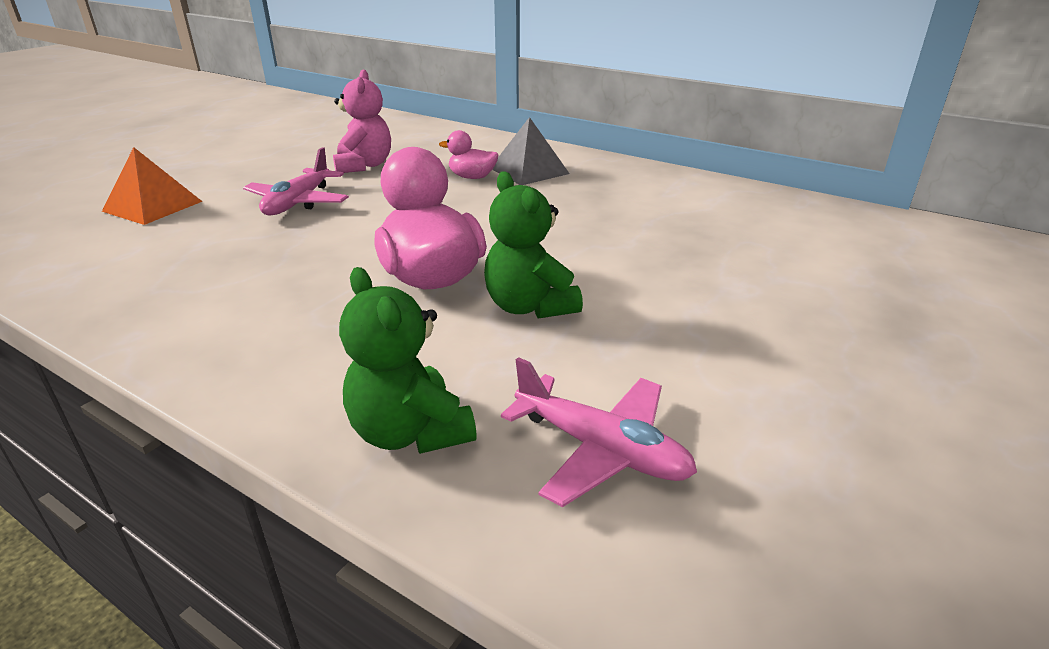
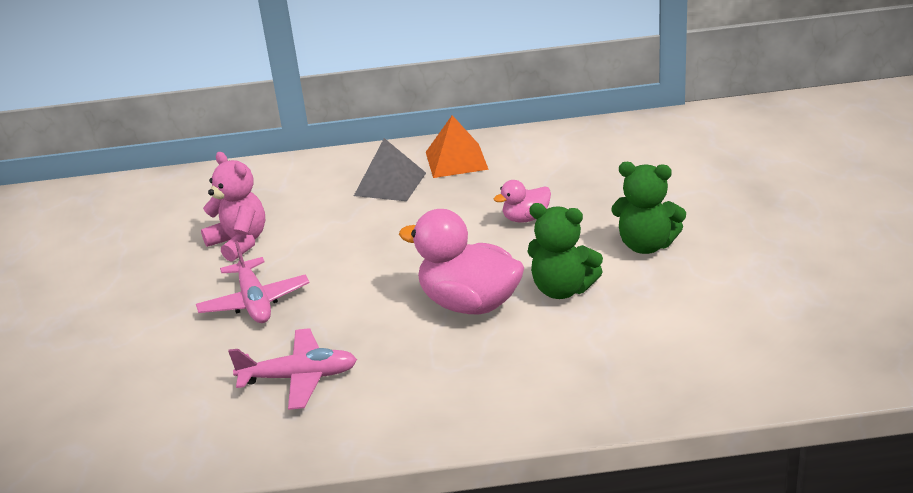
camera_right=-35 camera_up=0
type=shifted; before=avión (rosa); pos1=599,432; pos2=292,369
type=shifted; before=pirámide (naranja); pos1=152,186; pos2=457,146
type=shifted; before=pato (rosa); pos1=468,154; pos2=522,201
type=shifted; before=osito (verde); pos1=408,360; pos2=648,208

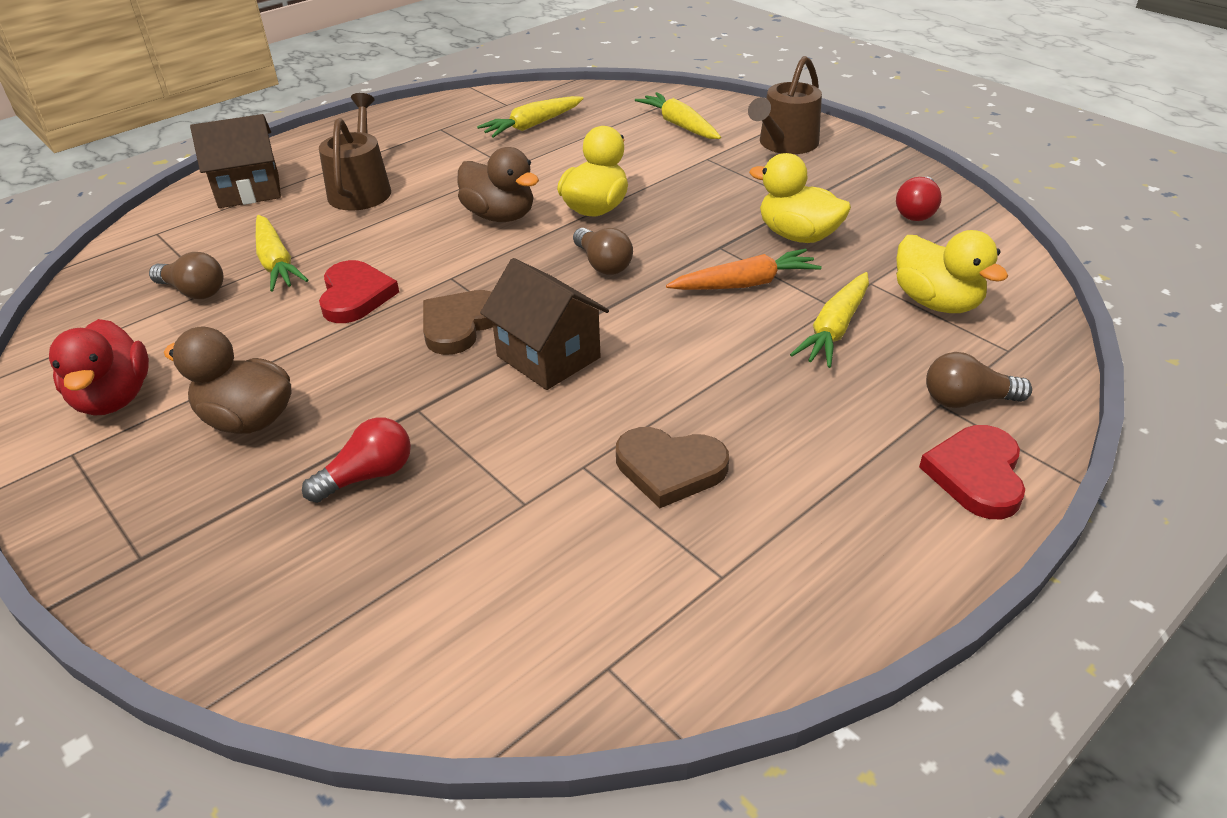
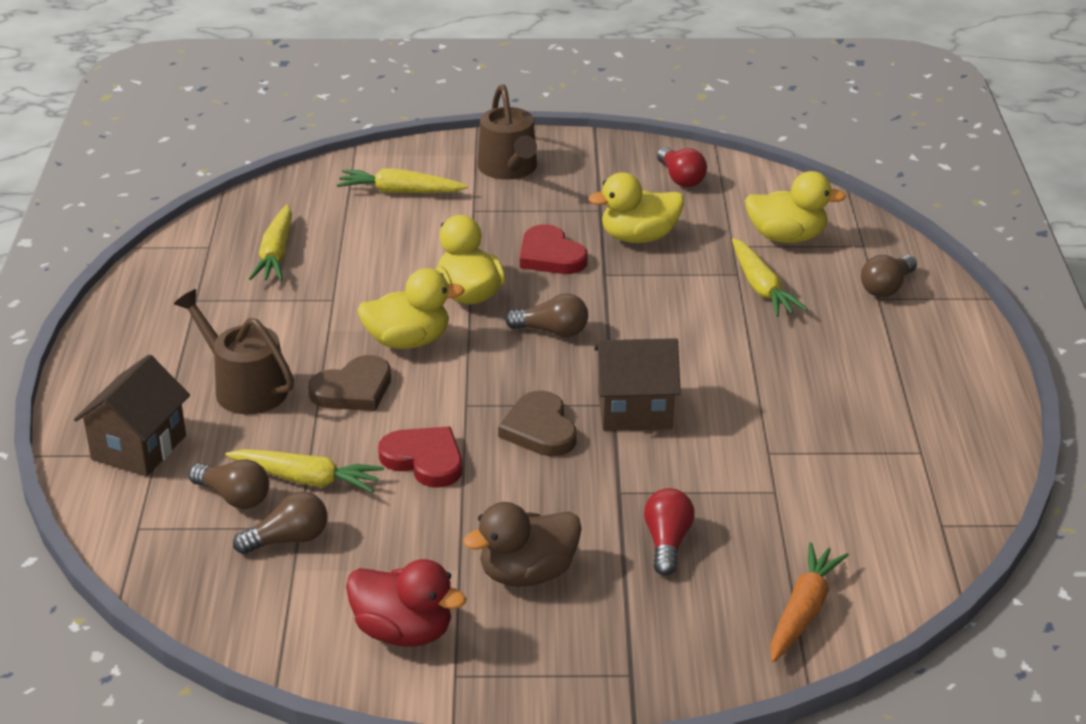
camera_right=-50 camera_up=-5
type=new; after=bombilla (marrón); pos2=229,484
type=shifted; before=corazón (marrón); pos1=672,467; pos2=349,383
type=repainted; before=pato (marrón); after=pato (amarillo); pos1=498,184; pos2=411,308
type=shifted; before=corazón (rojo); pos1=972,472; pos2=554,249
type=shifted; before=zanahoria (naranja); pos1=744,269; pos2=809,602

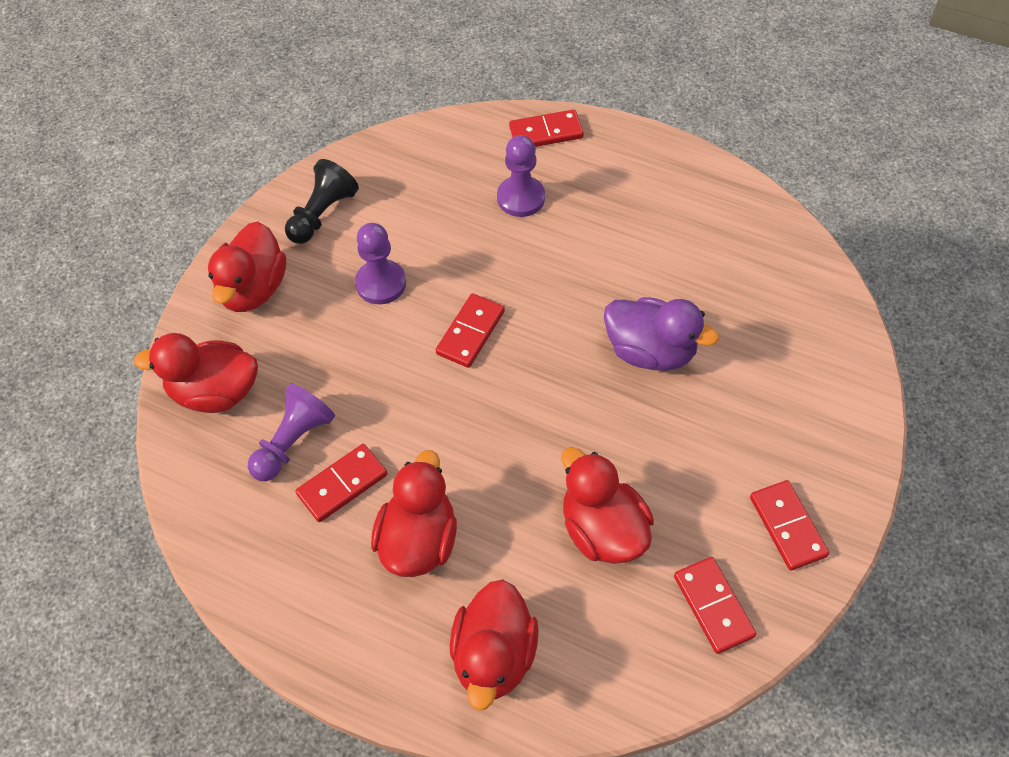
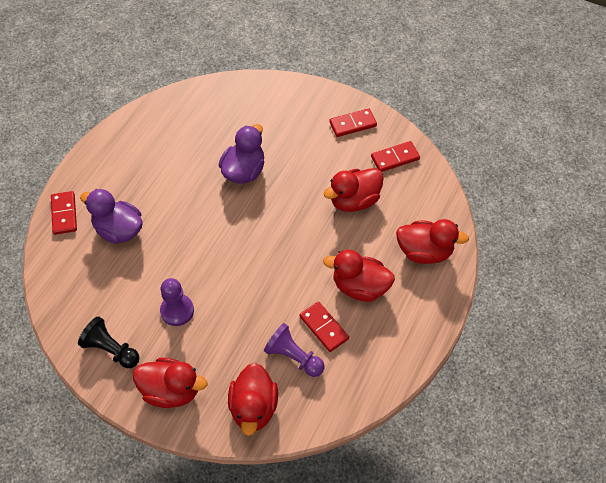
camera_right=-90 camera_up=0
type=swapped; before=peón (morado); after=pato (morado); pos1=521,176; pos2=111,216
type=gone; before=ficha de dominó (rojo); pos1=470,330

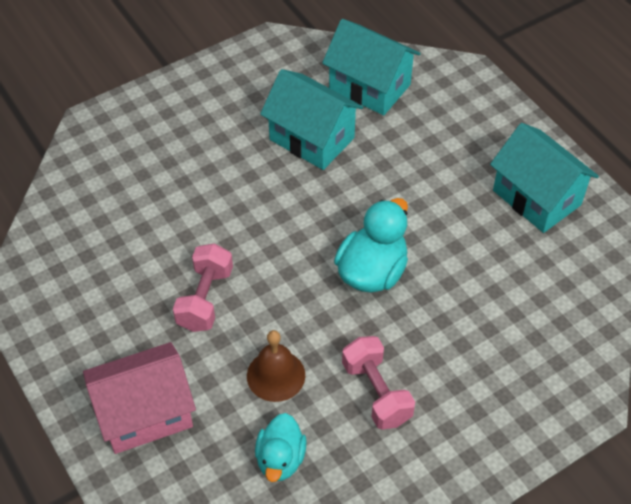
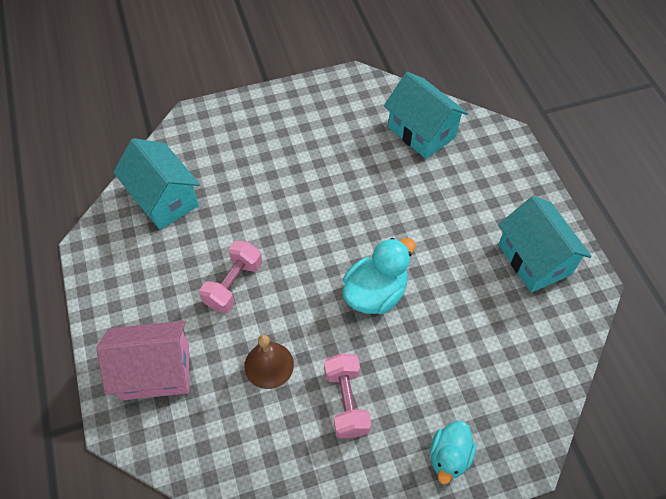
camera_right=15 camera_up=5
type=shifted; before=casa (turquesa); pos1=311,119; pos2=156,184
type=shifted; before=pato (turquesa); pos1=281,447; pos2=453,452

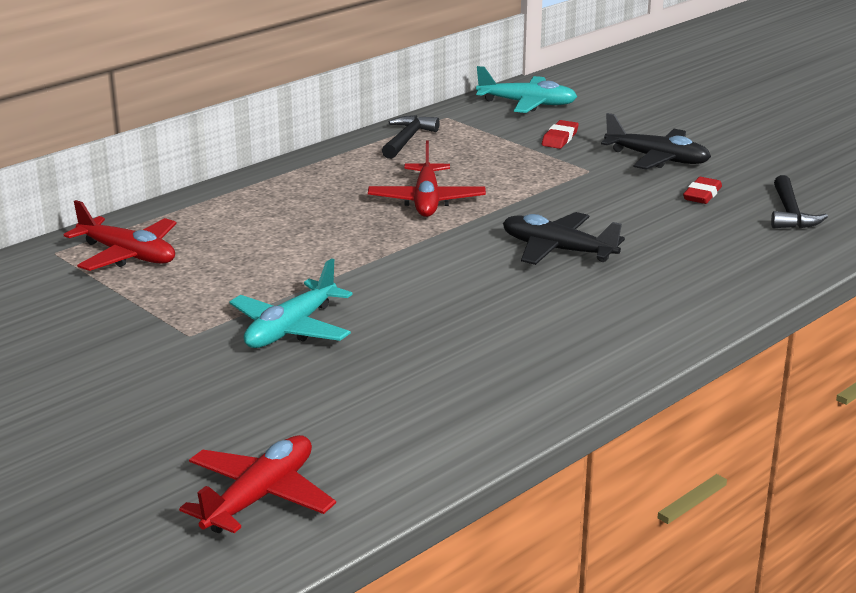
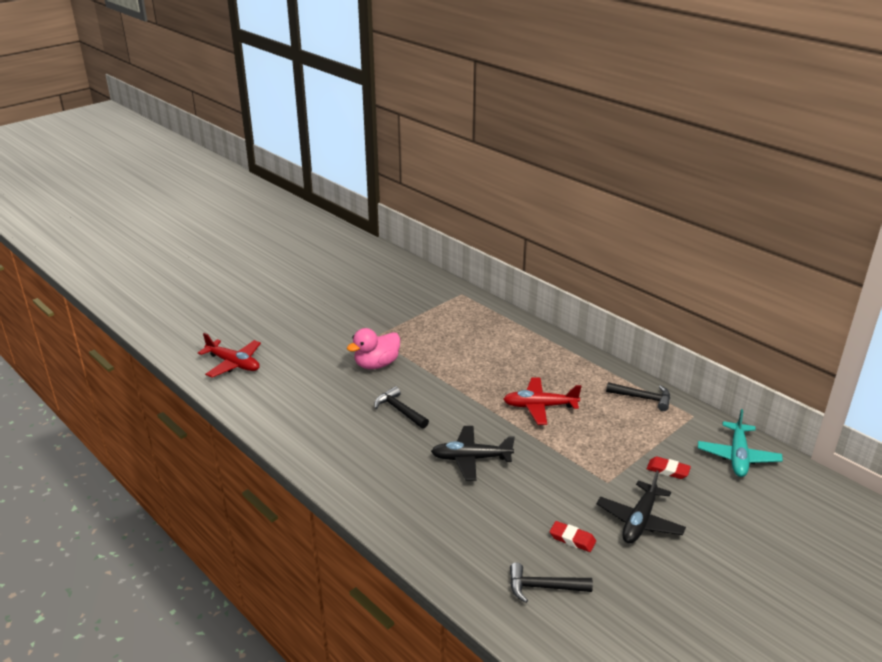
camera_right=90 camera_up=5
type=swapped; before=avión (turquesa); after=pato (rosa); pos1=291,303; pos2=373,348
type=new; after=martillo (negro); pos2=401,407
type=rotated; before=avión (negro); pos1=564,238; pos2=473,453; turn=-120
type=gone; before=avión (rojo); pos1=120,235

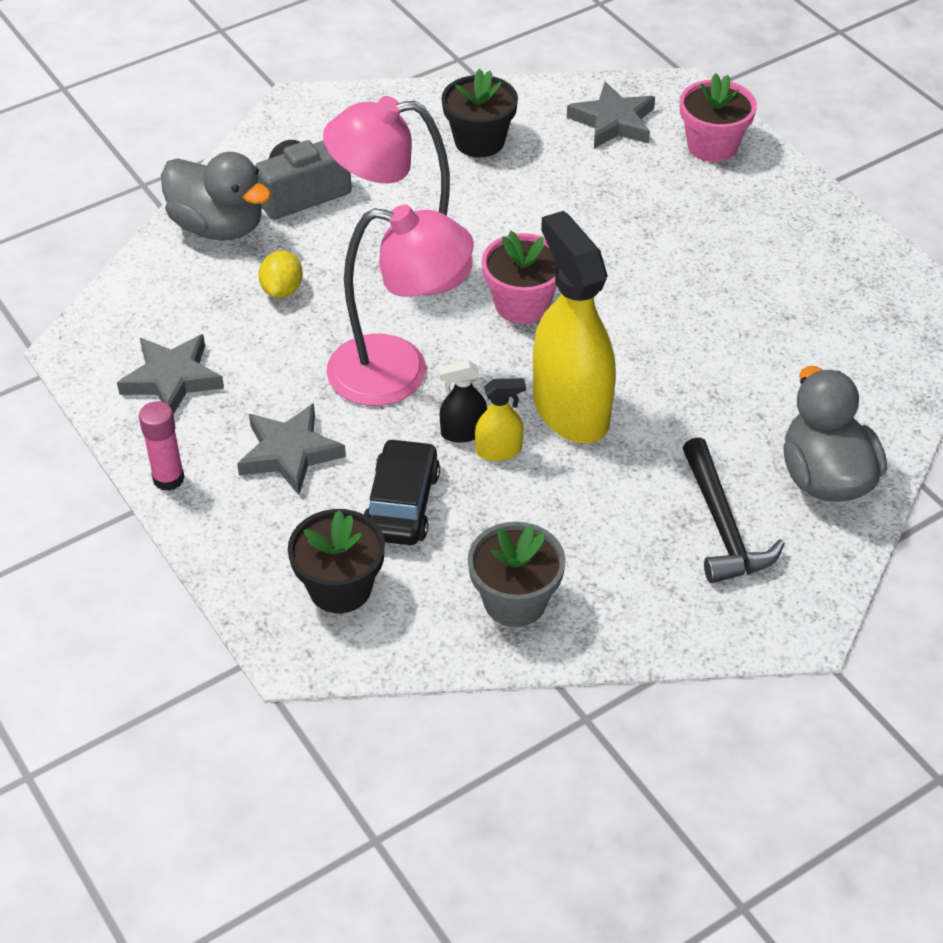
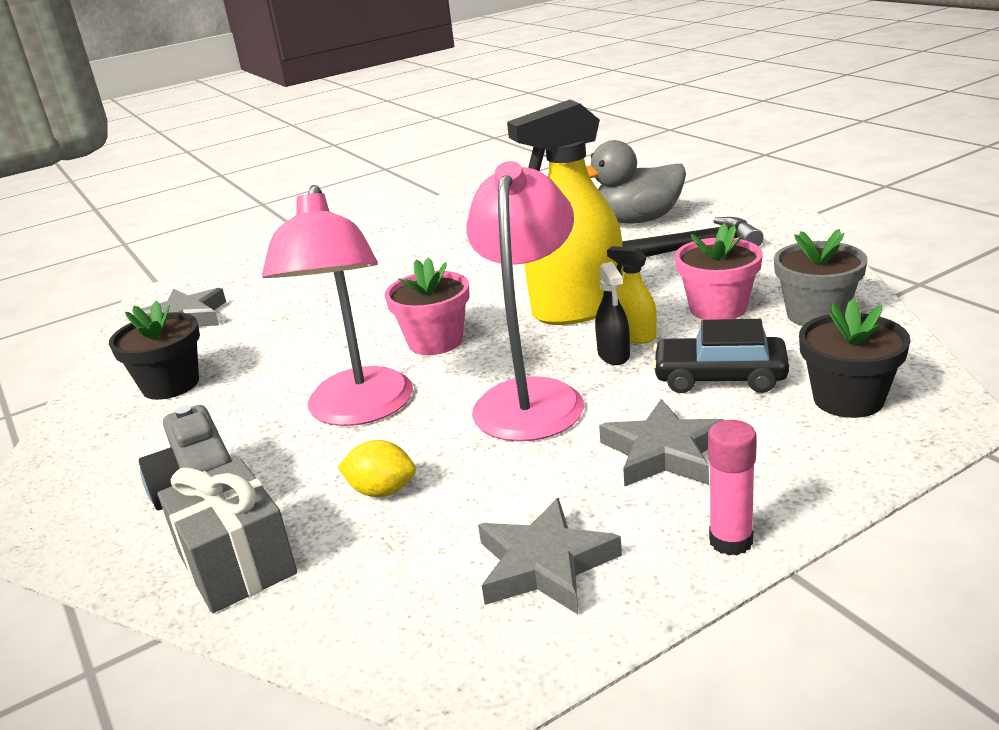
camera_right=-85 camera_up=-20
type=swapped; before=pato (gris); after=regalo (gris); pos1=216,196; pos2=227,536
type=rotated; before=pulverizador (amarillo); pos1=500,419; pos2=632,295; turn=-45
type=shifted; before=maceta (rosa); pos1=718,117; pos2=719,271

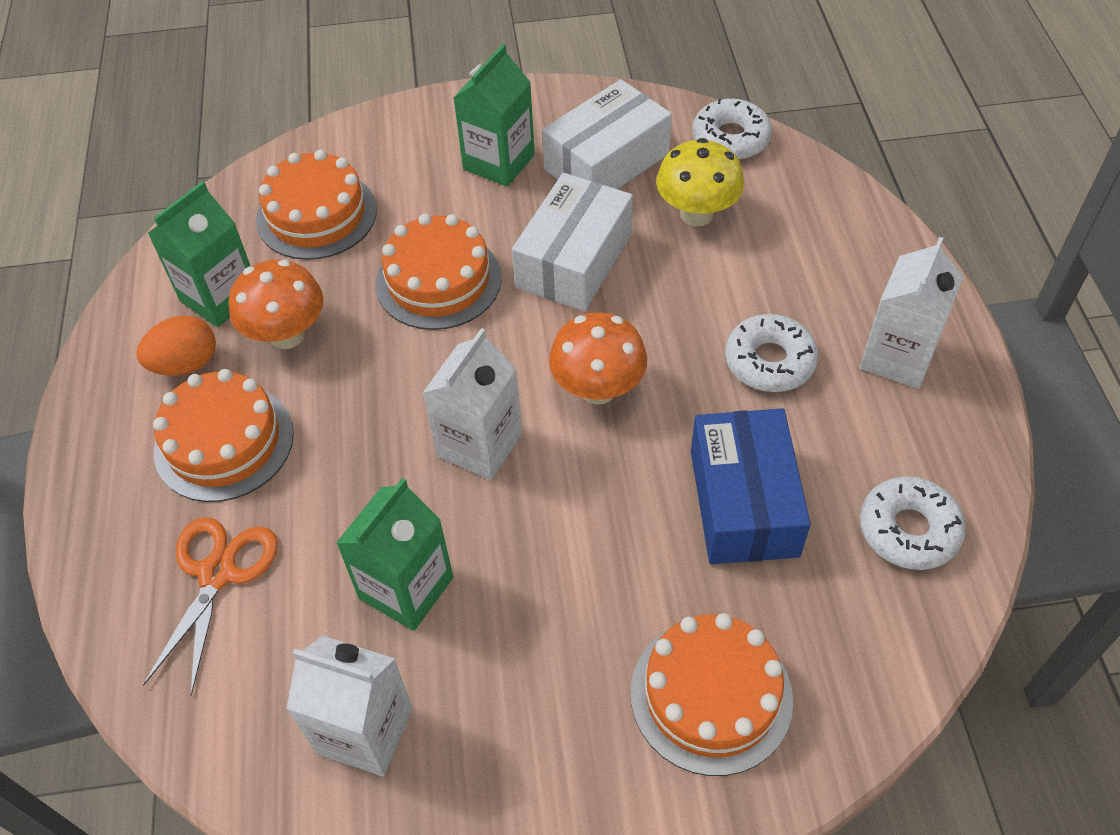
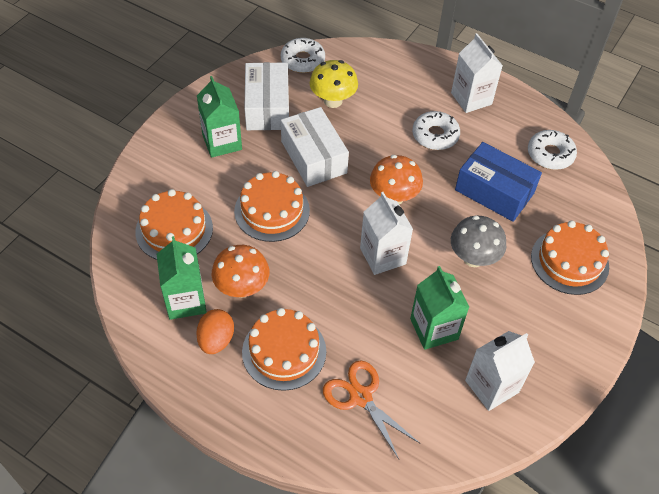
camera_right=-55 camera_up=0
type=new; after=seta (gris); pos2=478,241

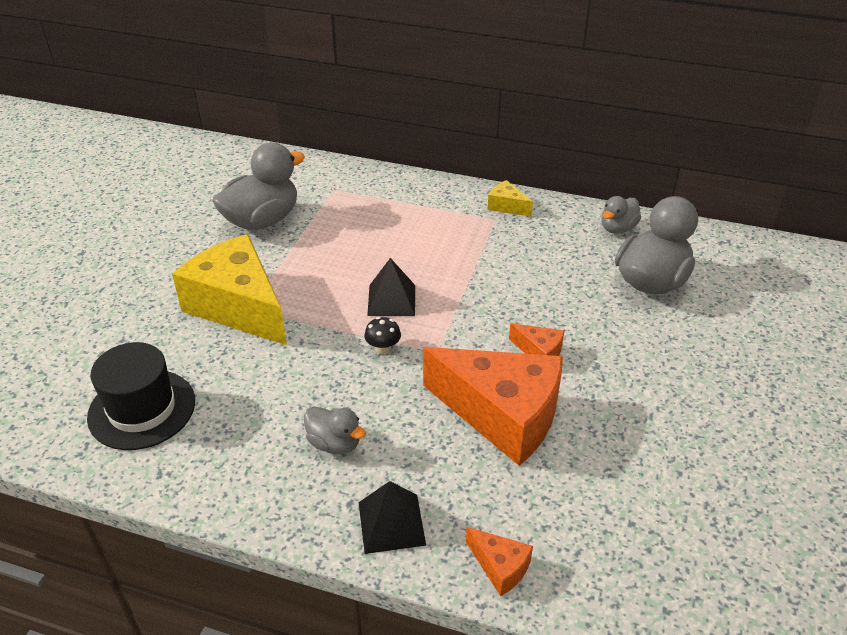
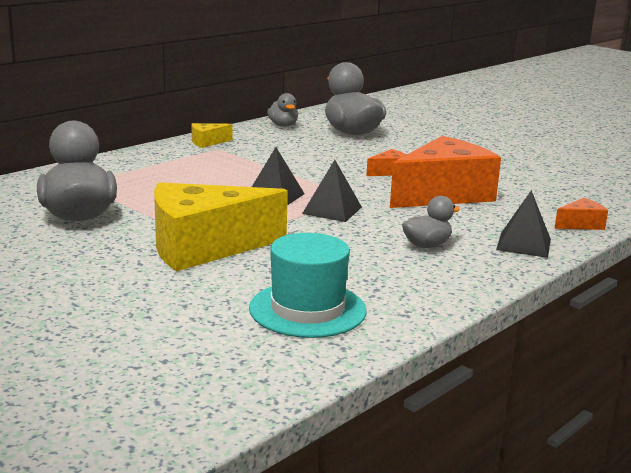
camera_right=-65 camera_up=-20
type=repainted; before=sombrero (negro); after=sombrero (turquesa); pos1=141,396; pos2=307,285
type=swapped; before=seta (negro); after=pirámide (negro); pos1=382,335; pos2=332,191

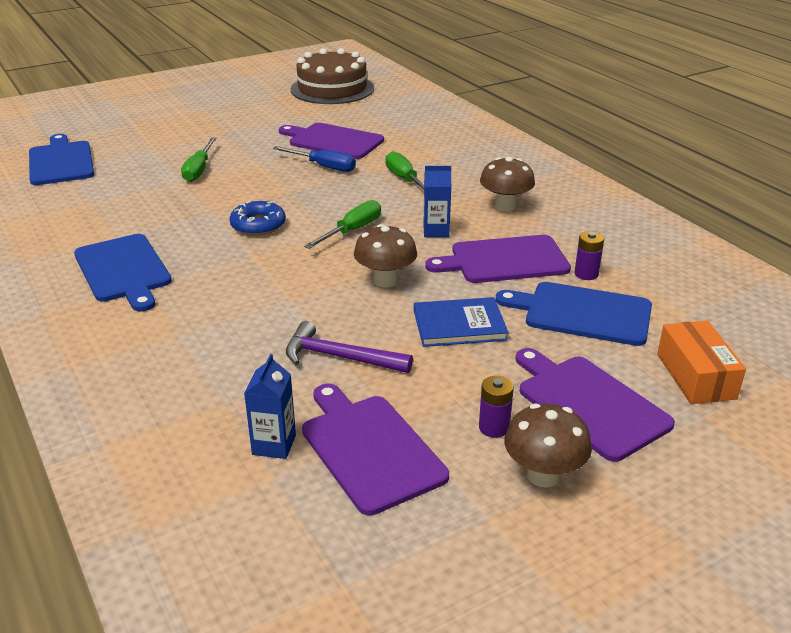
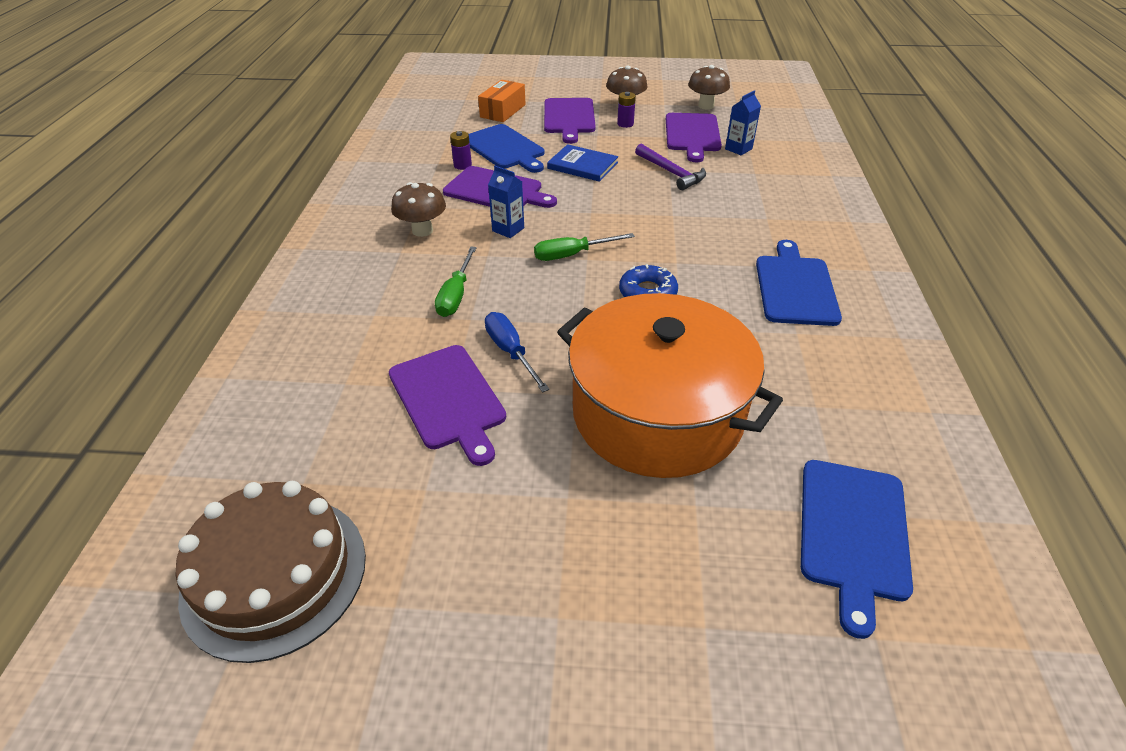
camera_right=-145 camera_up=10
type=swapped; before=destornillador (verde); after=olla (naranja); pos1=198,160; pos2=670,385
type=shifted; before=seta (marrón); pos1=385,256; pos2=709,87

